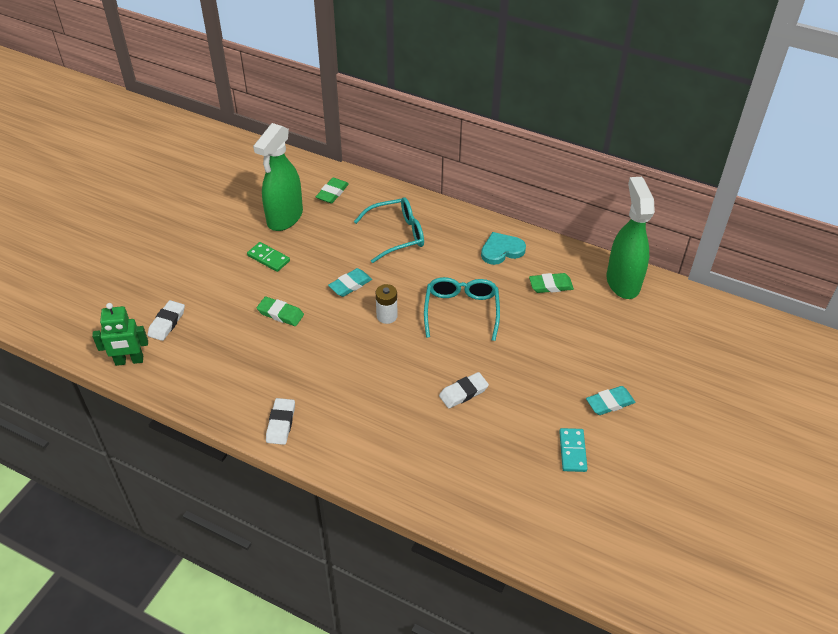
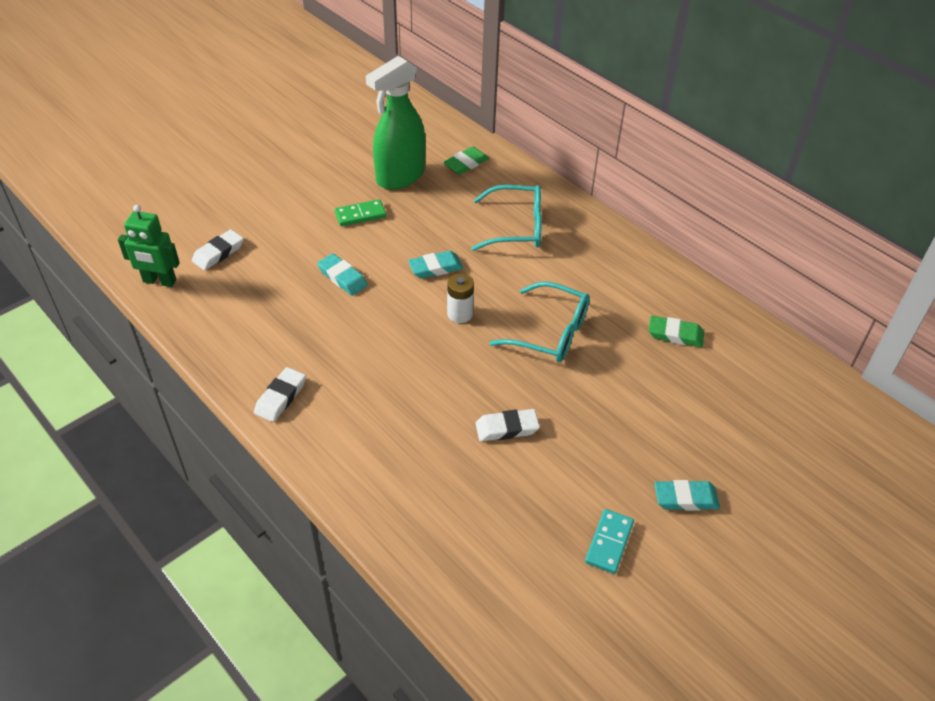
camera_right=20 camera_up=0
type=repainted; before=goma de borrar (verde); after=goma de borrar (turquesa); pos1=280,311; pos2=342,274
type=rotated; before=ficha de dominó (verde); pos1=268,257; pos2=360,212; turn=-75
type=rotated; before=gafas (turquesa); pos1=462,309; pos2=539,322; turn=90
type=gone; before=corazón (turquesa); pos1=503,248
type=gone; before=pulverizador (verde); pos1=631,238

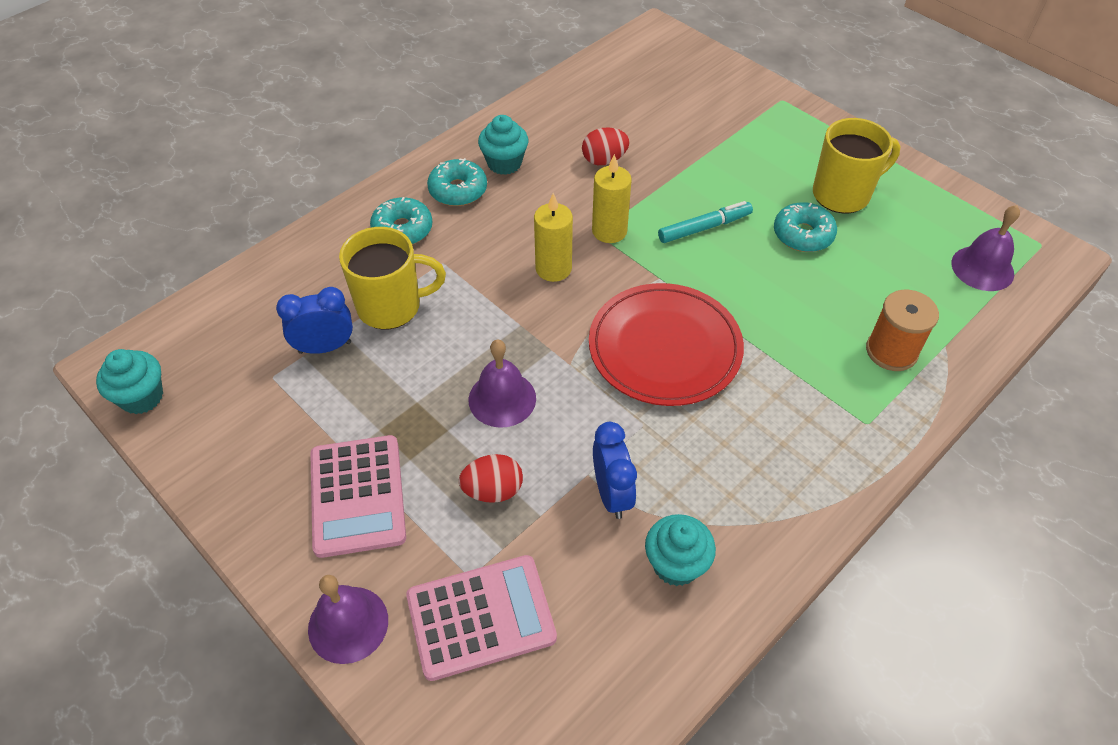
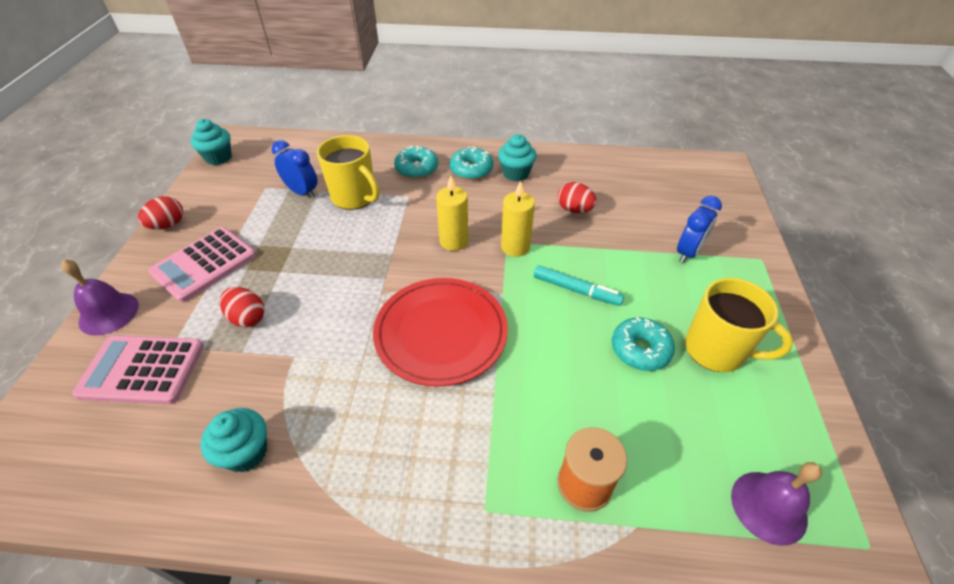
camera_right=50 camera_up=-5
type=rotated; before=calculadora (rosa); pos1=481,618; pos2=138,369; turn=150
type=new; after=huevo (rojo); pos2=160,213
type=shifted; before=despertador (azul); pos1=615,470; pos2=699,229
type=gone; before=campana (morado); pos1=502,384

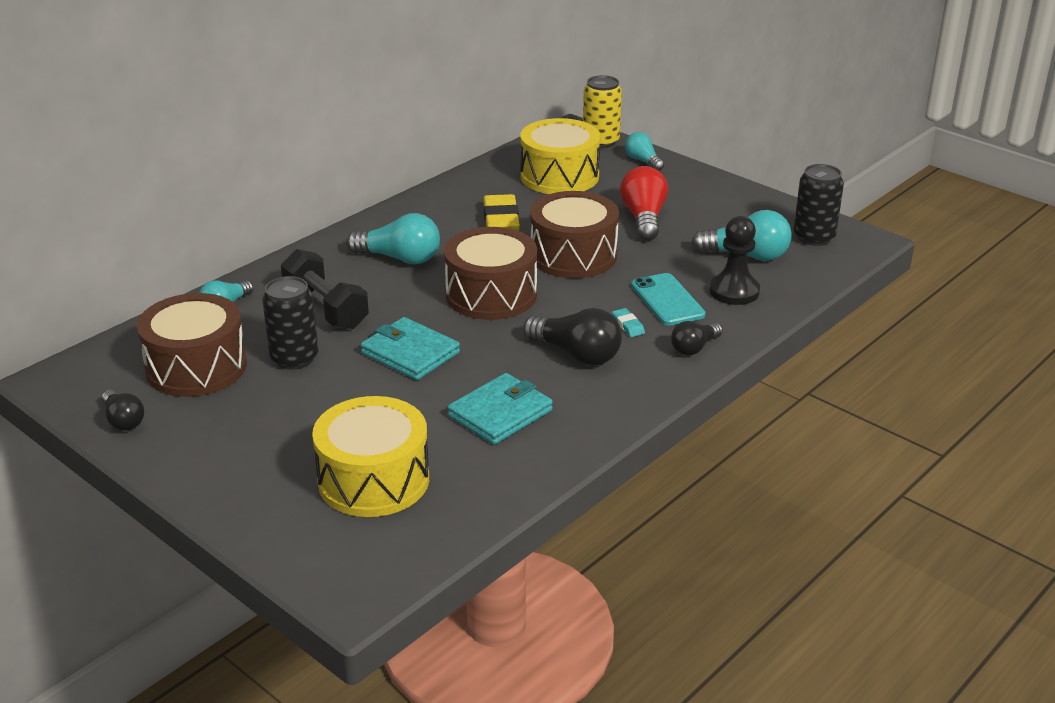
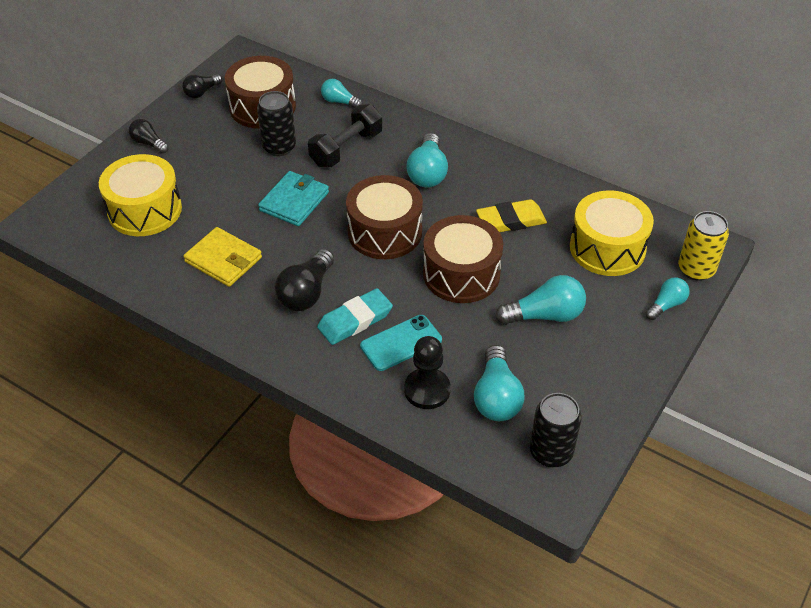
camera_right=80 camera_up=15
type=shifted; before=bombilla (negro); pos1=697,338; pos2=149,136
type=repainted; before=cartera (turquesa); after=cartera (amarillo); pos1=500,409; pos2=222,257
type=scaled; before=goma de borrar (turquesa); pos1=628,322; pos2=355,316; scale=2.1
type=repainted; before=bombilla (rojo); after=bombilla (turquesa); pos1=644,203; pos2=541,300

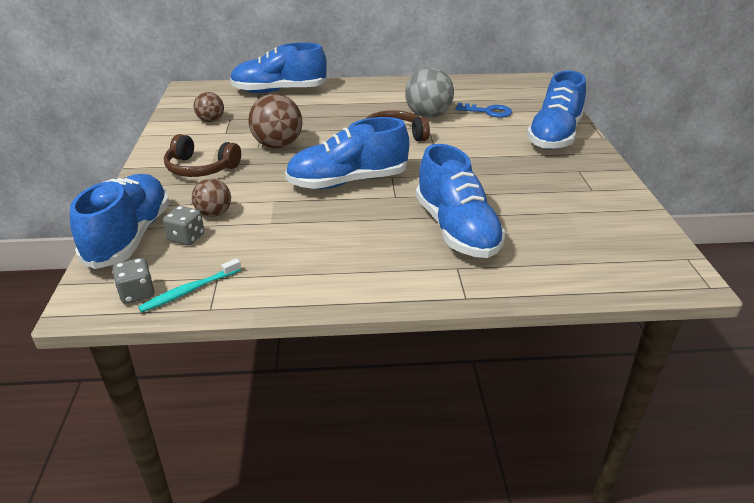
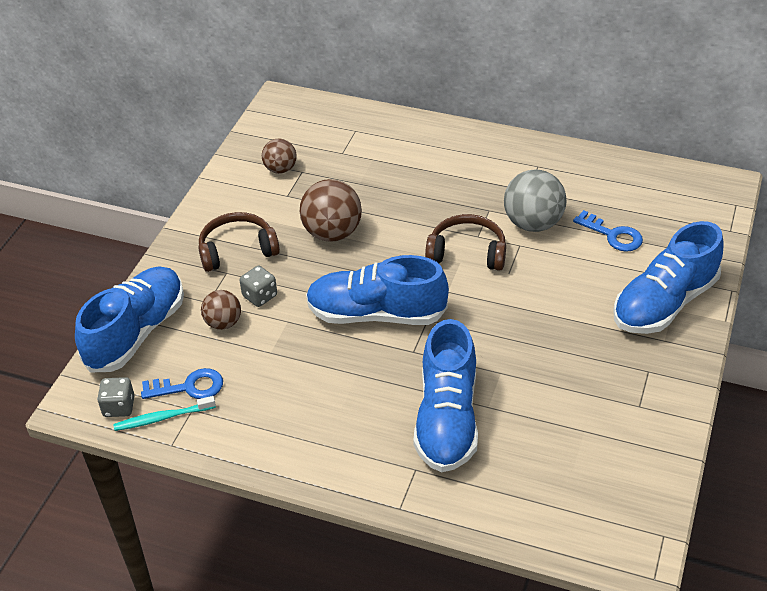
camera_right=25 camera_up=10
type=new; after=llave (azul); pos2=182,383
type=rotated; before=auriculares (marrón); pos1=202,155; pos2=239,242; turn=120
type=shifted; before=dado (gris); pos1=183,225; pos2=258,286
type=gone; before=zapato (azul); pos1=278,67

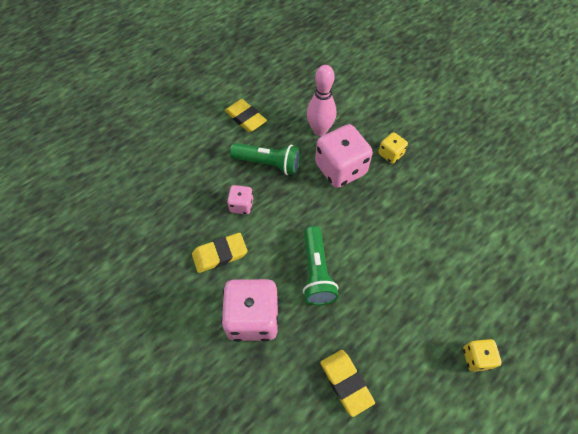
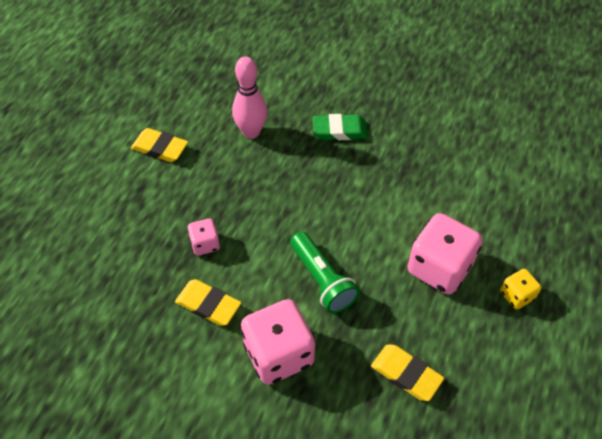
camera_right=-25 camera_up=-5
type=rotated; before=goma de borrar (amarillo); pos1=220,253; pos2=208,302; turn=75
type=swapped; before=dado (amarillo); after=goma de borrar (verde); pos1=393,148; pos2=340,127
type=shifted; before=dado (rosa); pos1=344,156; pos2=444,254
type=gone; before=lámpara de mano (verde); pos1=265,159

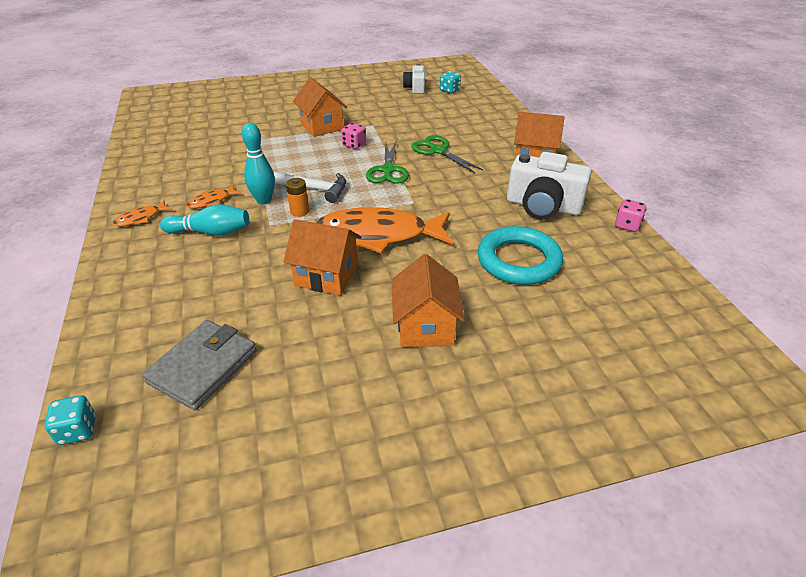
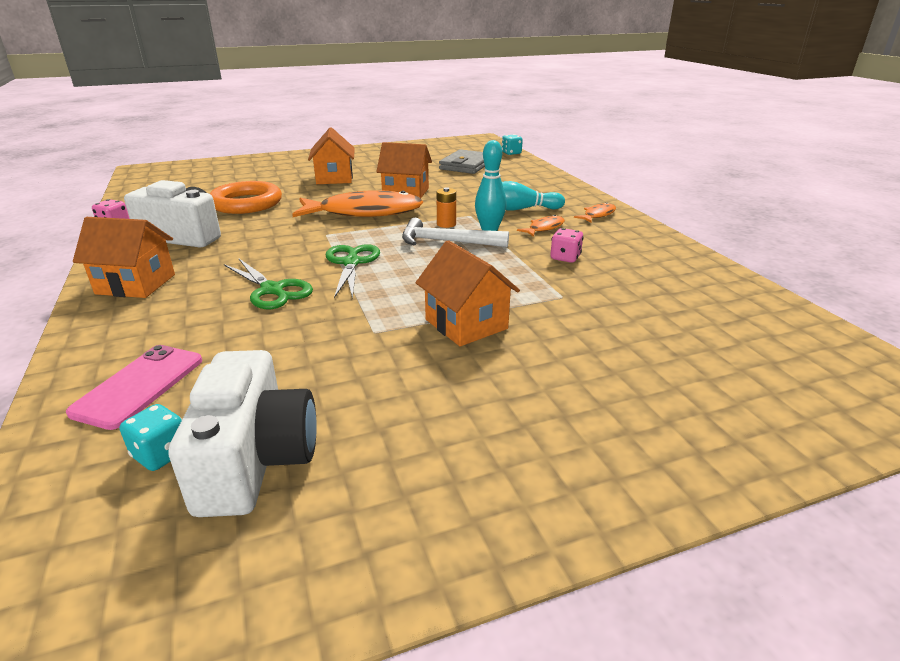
camera_right=175 camera_up=-10
type=new; after=móvil (rosa); pos2=134,387
type=scaled; before=cámara (blanco); pos1=414,79; pos2=243,433; scale=1.72
type=repainted; before=anillo (turquesa); after=anillo (naranja); pos1=520,255; pos2=246,197
type=shifted; before=dado (rosa); pos1=353,136; pos2=567,245

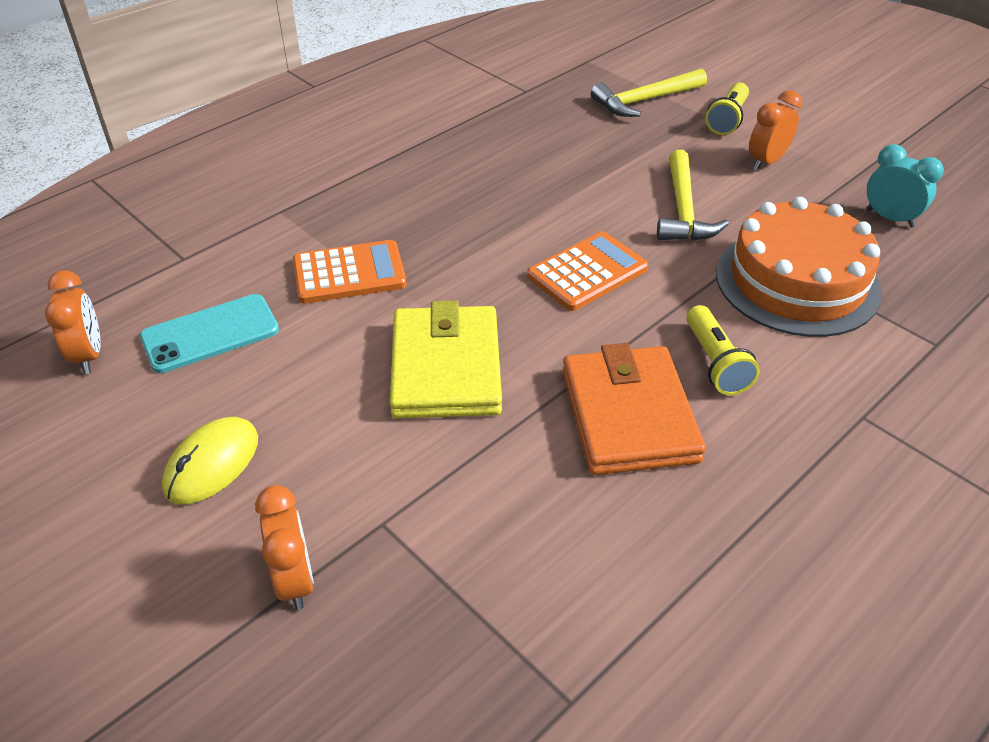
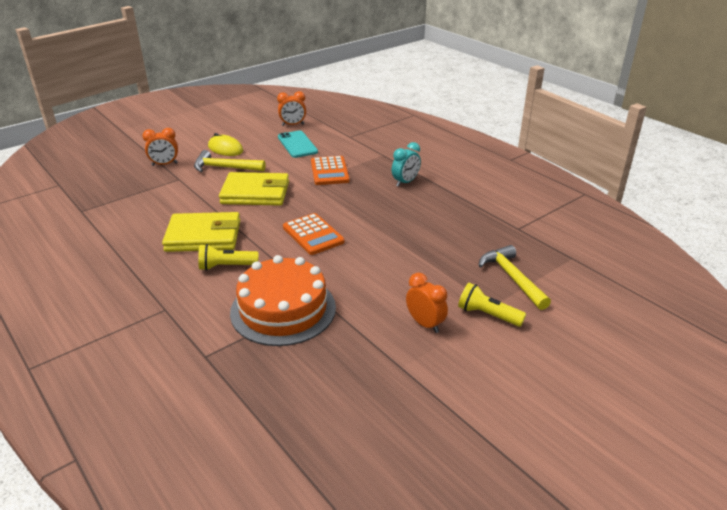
camera_right=95 camera_up=-10
type=repainted; before=cartera (naranja); after=cartera (amarillo); pos1=634,409; pos2=201,232
type=shifted; before=martillo (amarillo); pos1=693,195; pos2=229,161
type=shifted; before=despertador (turquesa); pos1=905,186; pos2=406,164

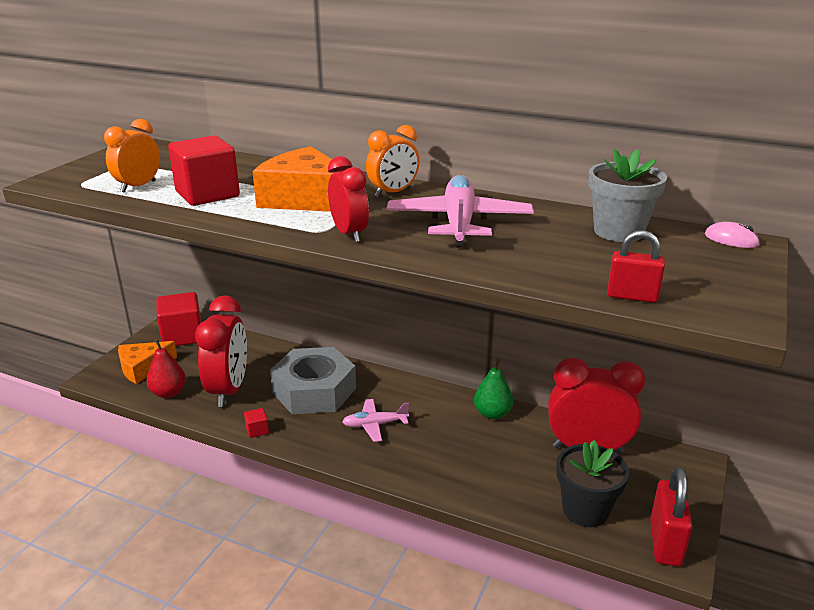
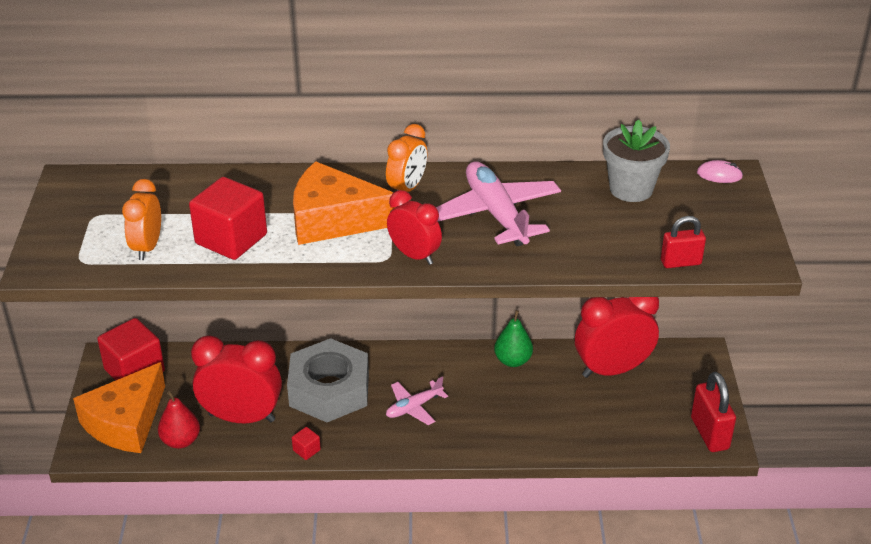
camera_right=-25 camera_up=10
type=scaled; before=queso (naranja); pos1=147,362; pos2=119,407; scale=1.51
type=rotated; before=despertador (rojo); pos1=221,351; pos2=236,379; turn=-60
type=gone; before=maceta (negro); pos1=592,483

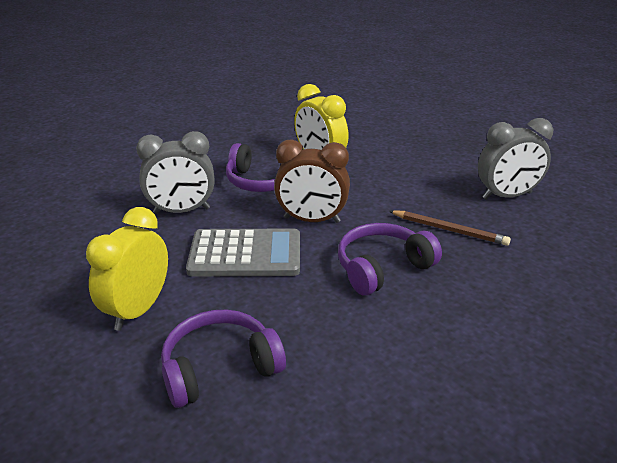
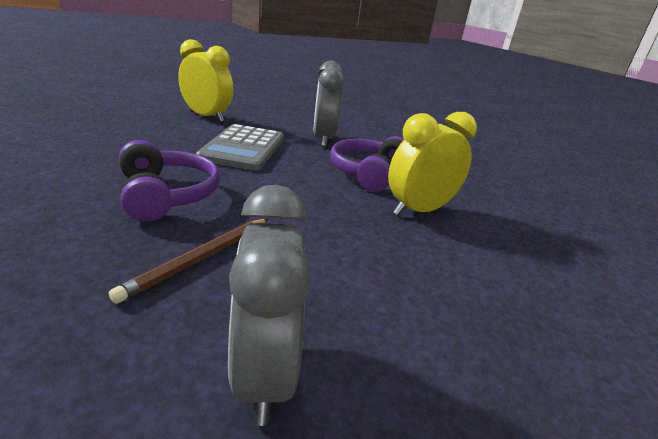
camera_right=95 camera_up=-5
type=gone; before=auriculares (morado); pos1=223,359
type=gone; before=despertador (marrón); pos1=312,181

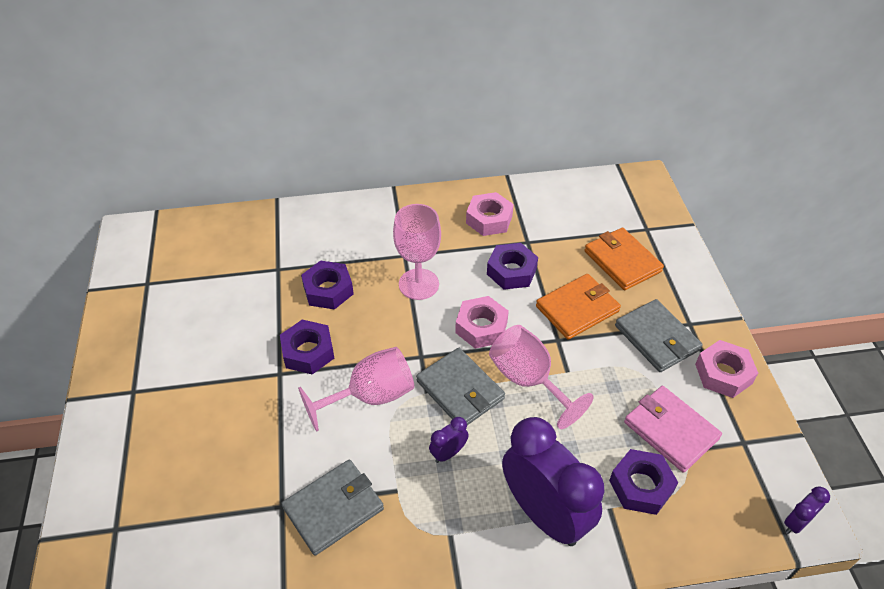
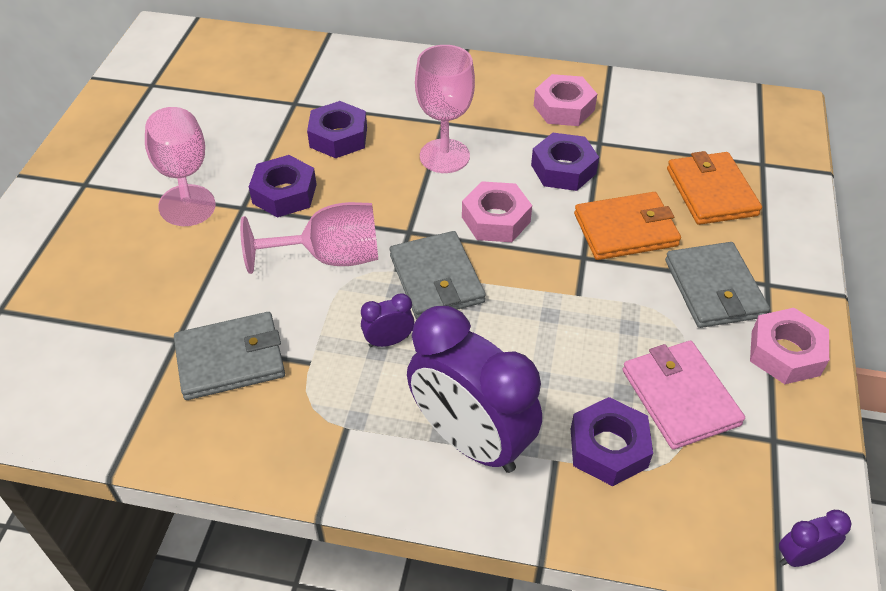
camera_right=20 camera_up=0
type=shifted; before=copa (rosa); pos1=541,377; pos2=180,166
type=rotated; before=despertador (morado); pos1=553,481; pos2=474,389; turn=150

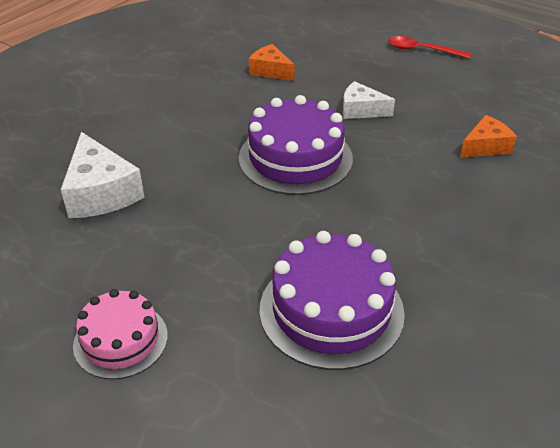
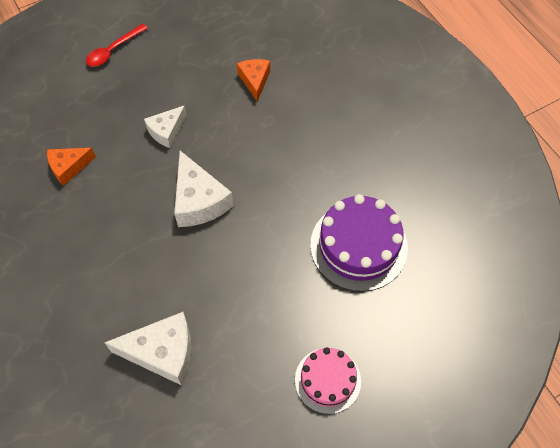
camera_right=-65 camera_up=20
type=swapped; before=tarta (morado); after=queso (blanco); pos1=296,145; pos2=203,189

